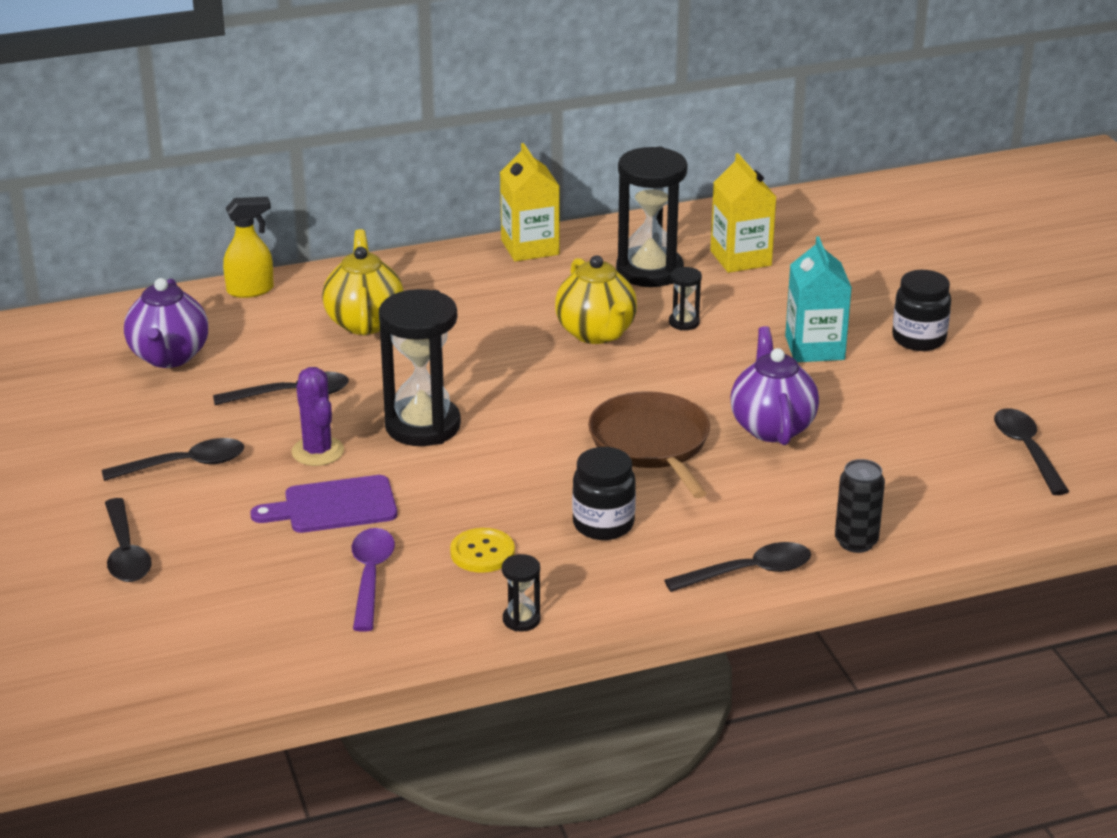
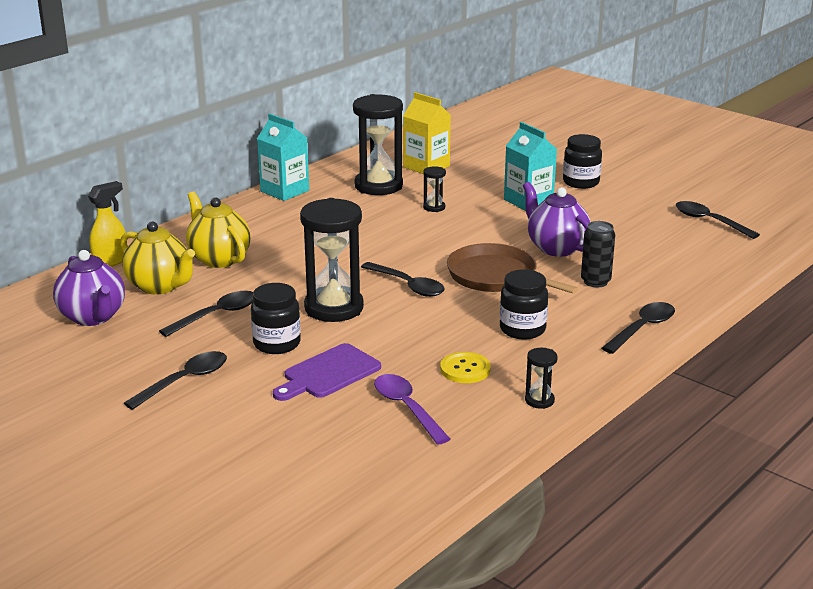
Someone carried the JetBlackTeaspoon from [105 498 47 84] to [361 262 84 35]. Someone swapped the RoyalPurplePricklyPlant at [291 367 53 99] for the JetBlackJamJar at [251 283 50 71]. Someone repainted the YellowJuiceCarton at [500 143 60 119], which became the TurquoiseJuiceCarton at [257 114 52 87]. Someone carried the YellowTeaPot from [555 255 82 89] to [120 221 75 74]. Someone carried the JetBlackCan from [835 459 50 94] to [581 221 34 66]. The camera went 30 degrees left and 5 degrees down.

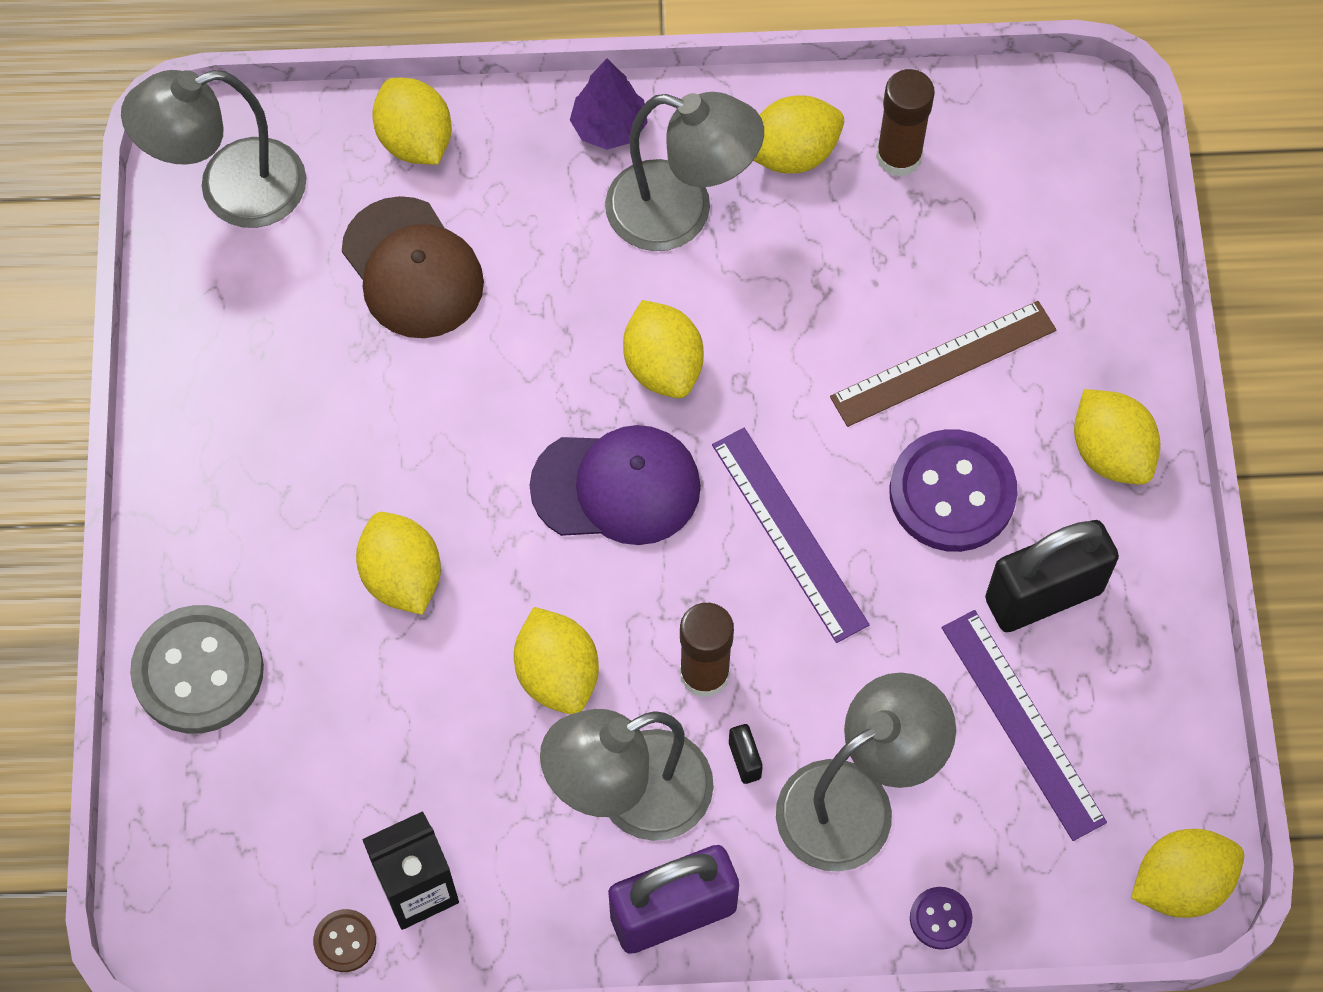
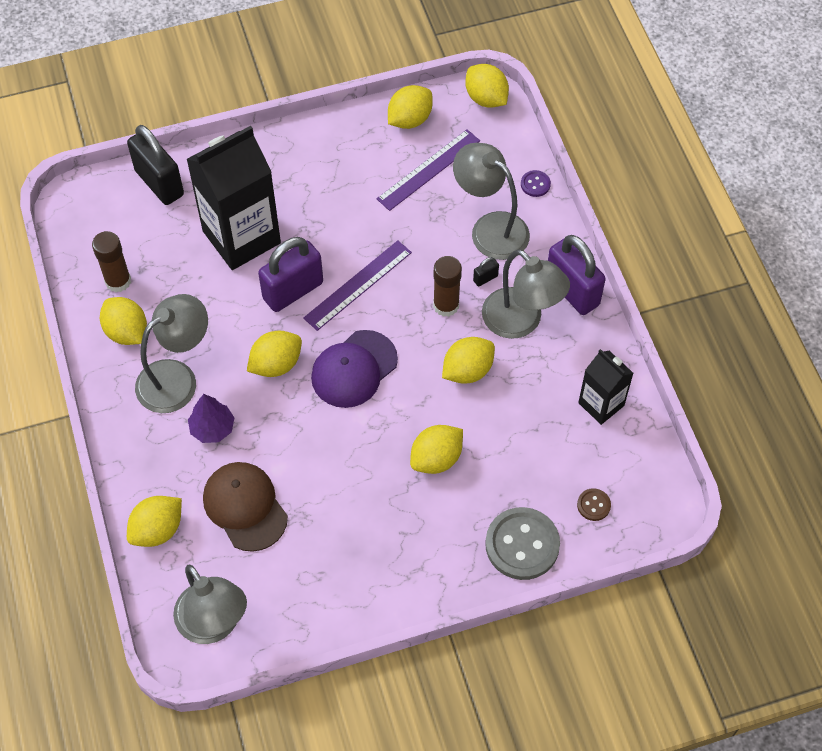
Someone carried the DarkBrownShirtButton from [313 909 63 63] to [577 488 34 33]. Someone rotated the DarkBrownCap at [342 196 142 142] by 75 degrees counterclockwise. Someone rotated the RoyalPurpleCap at [529 425 172 120] by 120 degrees counterclockwise. Someone carried the RoyalPurpleToyTree from [570 59 78 91] to [188 394 46 49]. Someone rotated the AshGreyLamp at [605 92 159 159] by 45 degrees clockwise. Someone swapped the DarkBrownRuler at [830 301 226 126] for the JetBlackJuiceCarton at [186 126 95 144]. Someone took away the RoyalPurpleShirtButton at [890 429 128 123]. Someone carried the JetBlackPadlock from [985 520 134 112] to [127 125 57 80]. Someone carried the YellowCitrusFruit from [1074 389 87 96] to [388 85 45 44]. Someone put down the RoyalPurplePadlock at [258 237 65 75]. The camera went 105 degrees left and 5 degrees down.

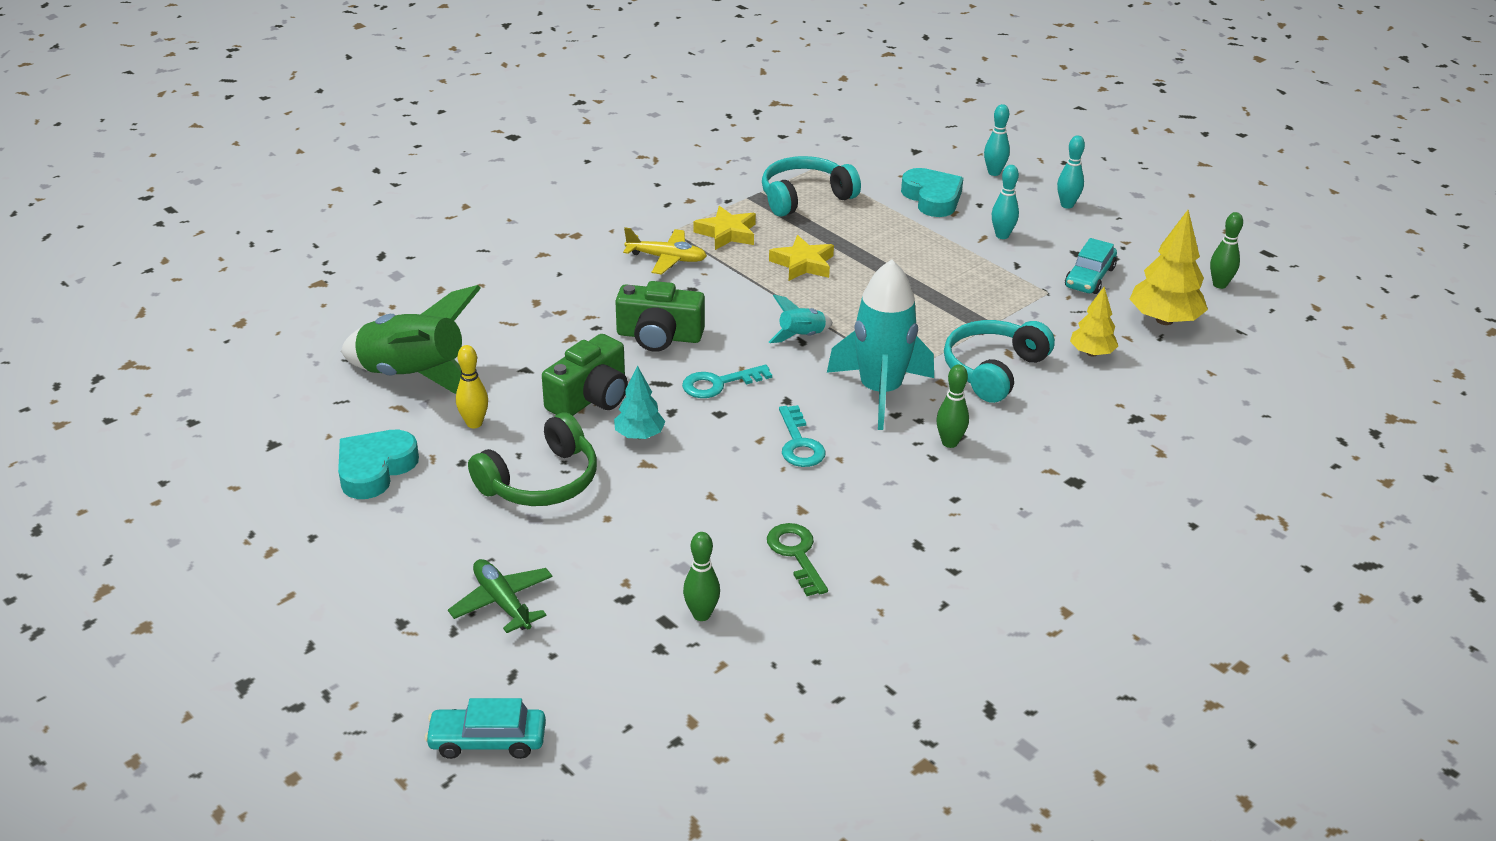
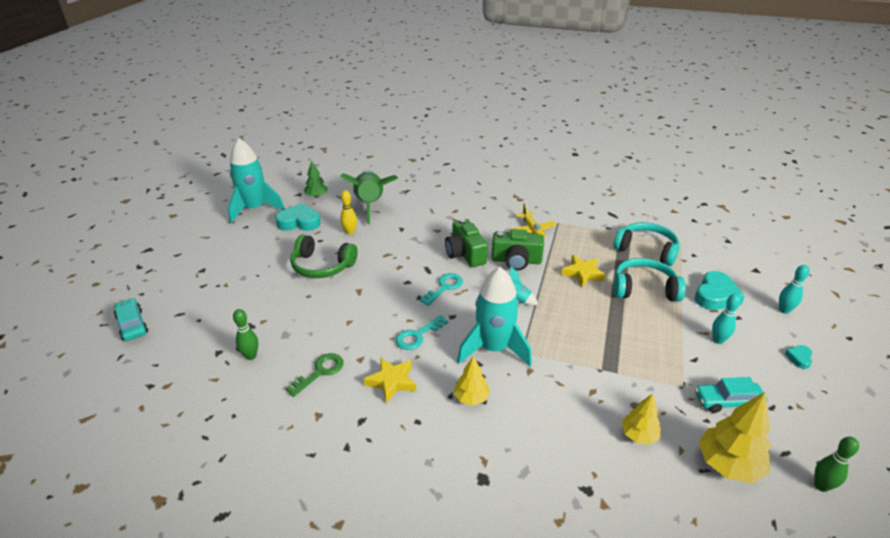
Someone took away the GreenAeroplane at [448 559 105 74]. Someone carried the GreenPhotoCamera from [542 334 86 82] to [492 229 52 42]. Someone took away the TurquoiseToyTree at [614 366 51 73]. Someone rotated the TurquoiseDoorKey at [682 365 90 33] by 90 degrees clockwise. Someone carried the YellowStarShape from [694 206 62 44] to [364 357 52 46]. Someone swapped the GreenSkittle at [936 364 33 84] for the YellowToyTree at [454 356 36 50]. Someone carried the TurquoiseOverEarHeadphones from [944 320 111 83] to [614 258 72 44]. Someone swapped the TurquoiseSkittle at [1057 135 28 74] for the TurquoiseHeart at [785 345 27 24]. Someone put down the TurquoiseRocket at [228 138 57 85]. Someone put down the GreenToyTree at [304 161 24 37]. The camera went 60 degrees right and 0 degrees up.

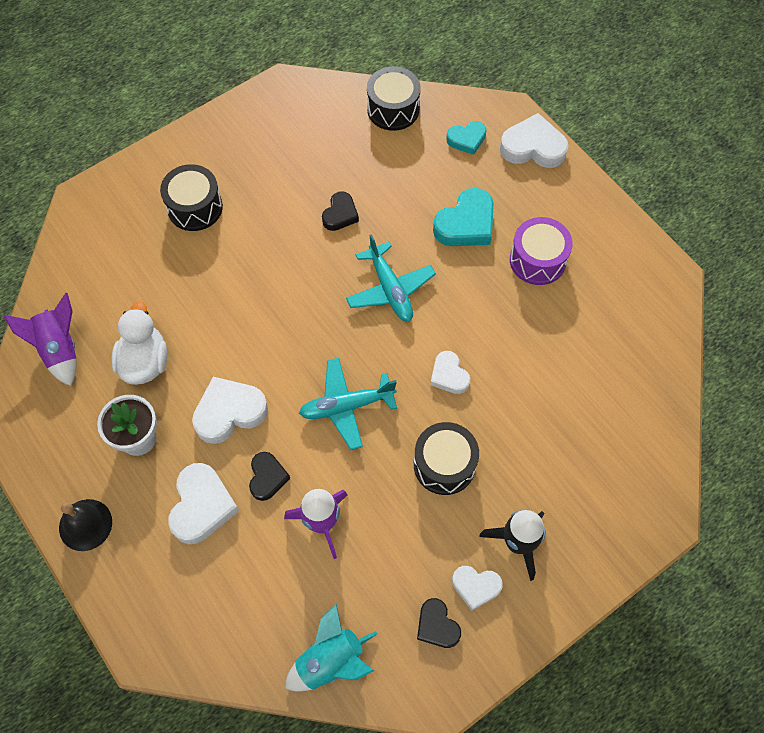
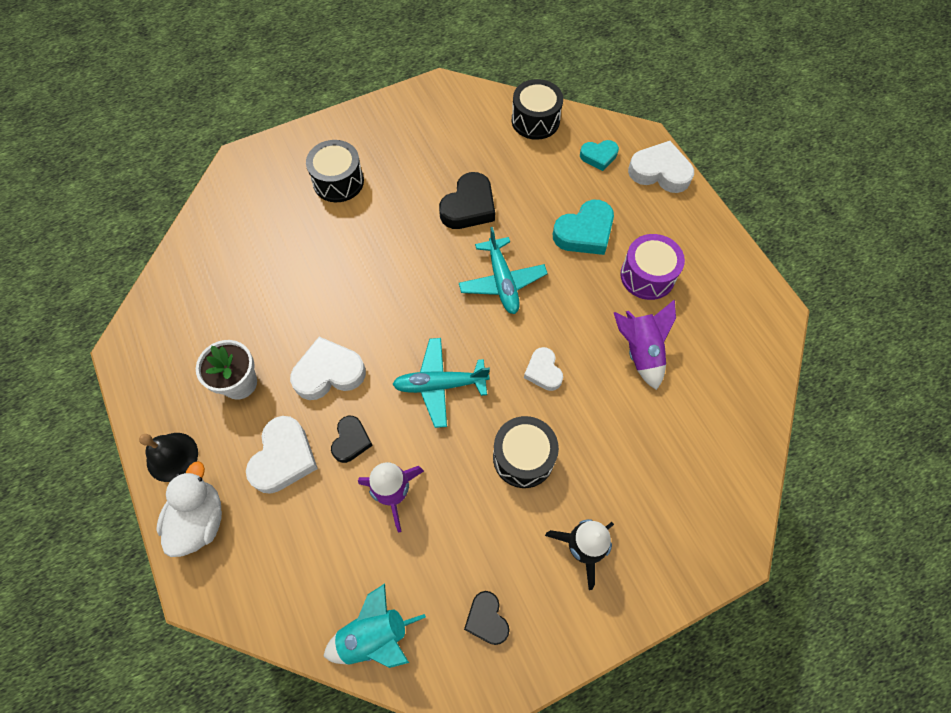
Someone carried the RoyalPurpleRocket from [3 293 74 93] to [614 299 62 91]. Someone carried the PureWhiteDuck from [111 301 56 84] to [156 461 66 96]. Someone scaled the JetBlackHeart at [322 191 37 40] by 1.63. Someone took away the PureWhiteHeart at [452 566 51 45]. The camera went 10 degrees right and 0 degrees up.

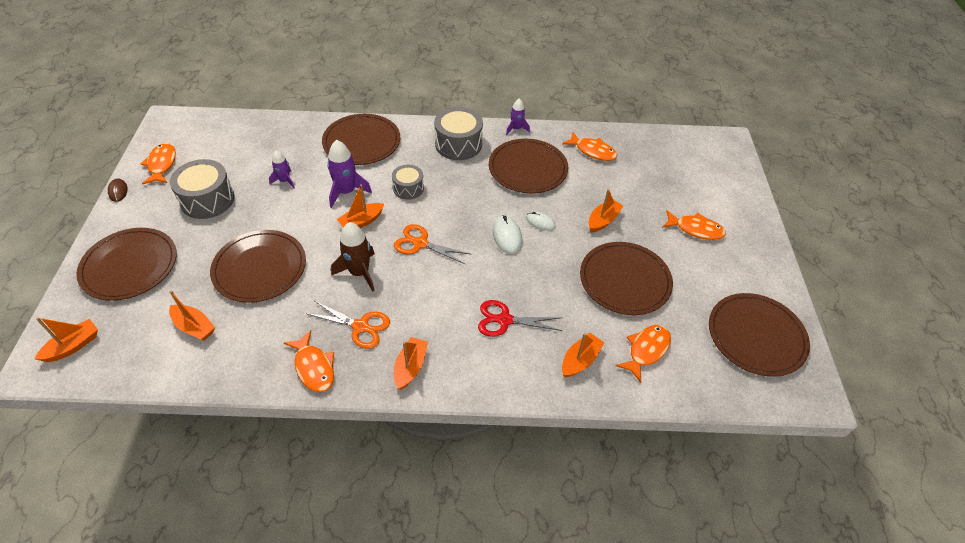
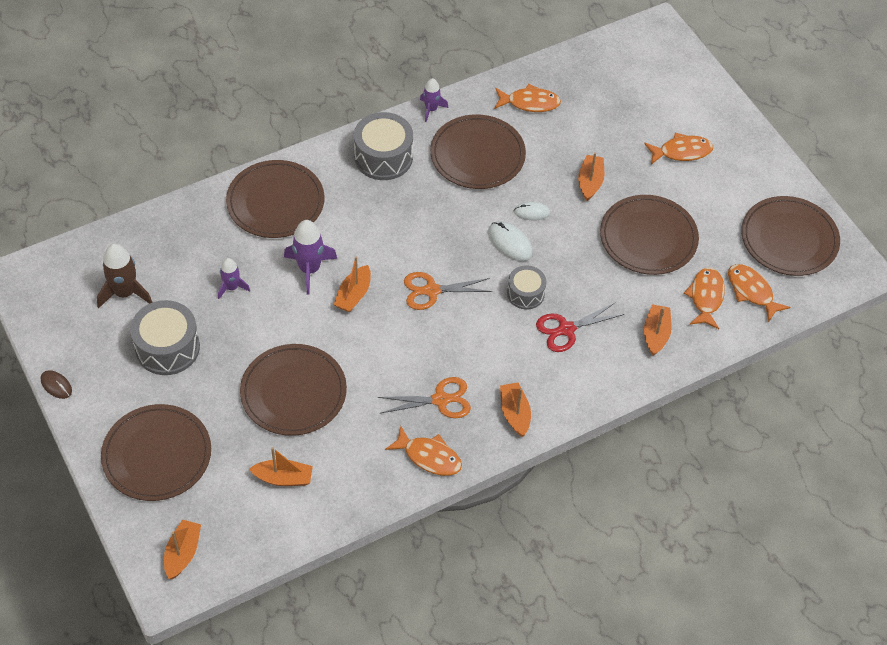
Someone carried the OrangeColouredFish from [141 143 35 41] to [728 264 62 58]. Someone carried the DarkBrownRocket from [331 222 44 70] to [97 244 56 64]. Someone carried the AshGreySnareDrum from [392 165 32 35] to [507 265 40 45]. The camera went 30 degrees left and 5 degrees up.

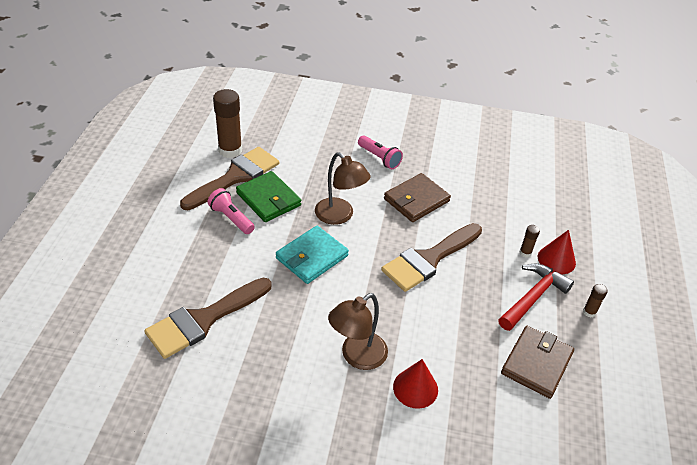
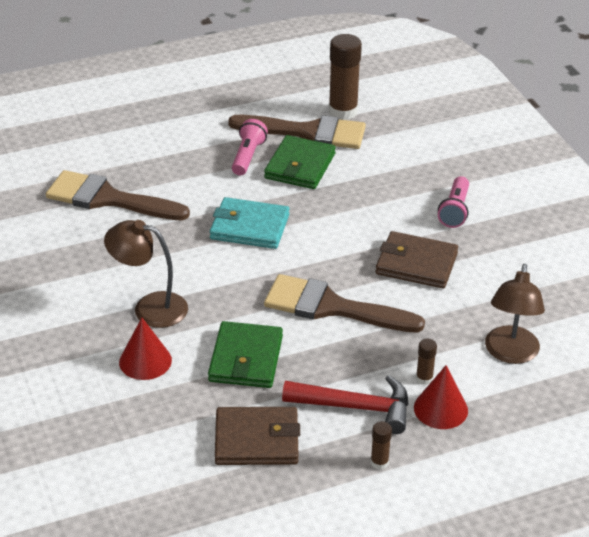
Someone carried the DarkBrownLamp from [315 152 56 73] to [485 264 60 100]. Someone put down the GreenWallet at [208 321 75 67]. The camera went 60 degrees right and 5 degrees down.

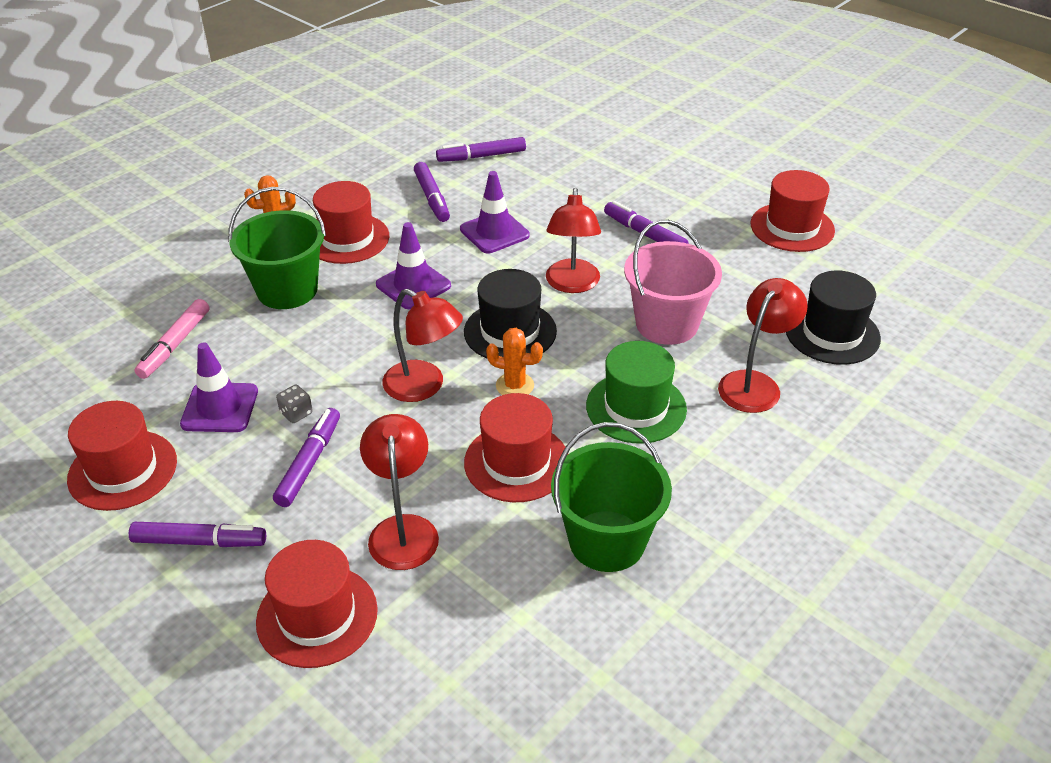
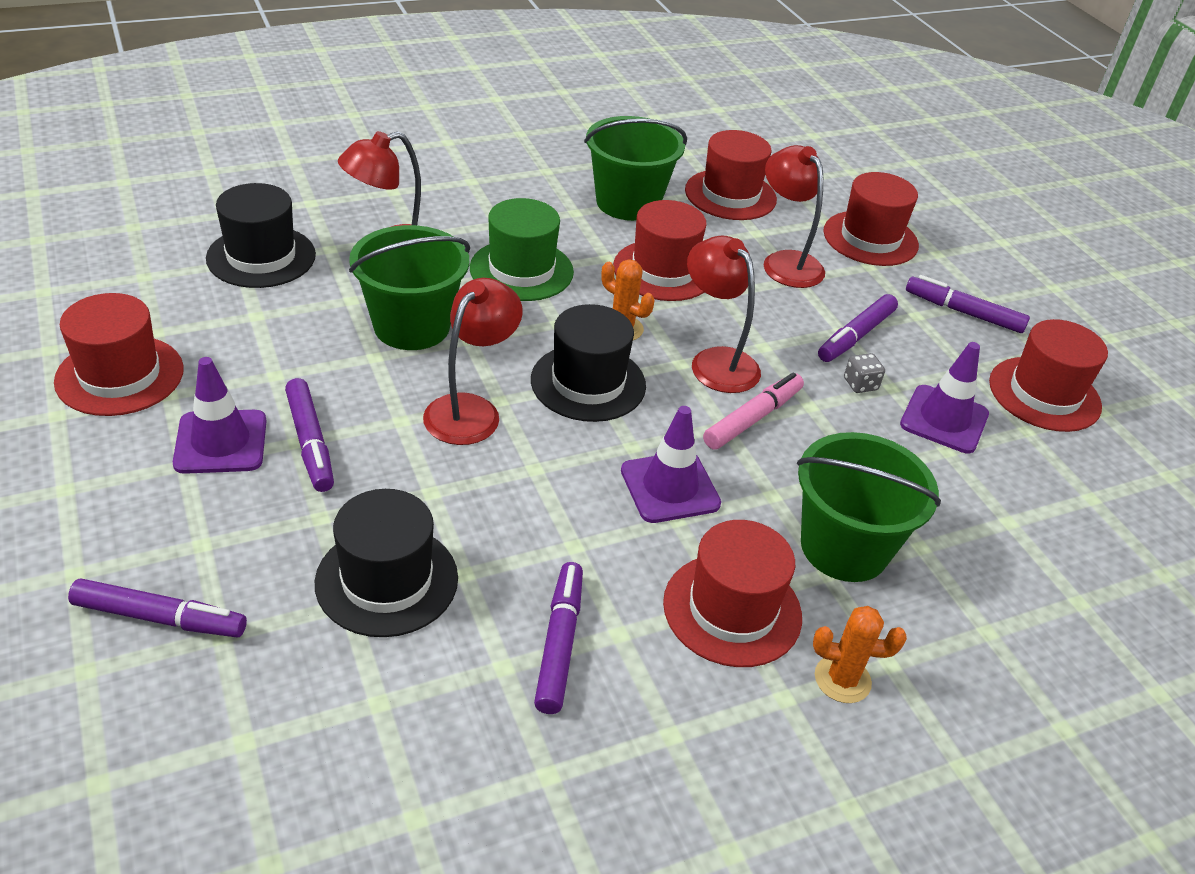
Someone carried the PinkMarker from [135 299 74 80] to [703 372 101 78]. Someone rotated the CrimsonLamp at [360 414 79 156] by 135 degrees clockwise. Someone carried the RoyalPurpleMarker from [436 137 90 25] to [68 578 179 60]. Someone carried the RoyalPurpleTrafficCone from [460 171 70 83] to [173 357 94 117]. Someone repainted the PinkSandBucket at [624 220 98 125], which became the GreenSandBucket at [349 225 121 125]. Someone put down the JetBlackTopHat at [315 489 143 148]. Someone put down the CrimsonTopHat at [685 130 92 90]. The camera went 160 degrees left and 0 degrees up.

